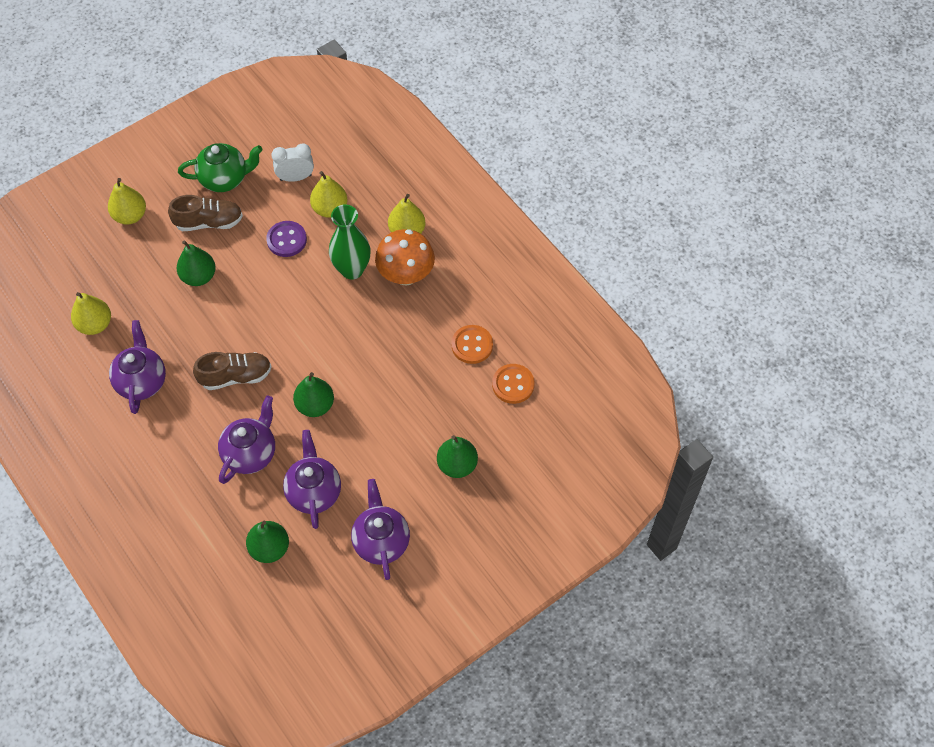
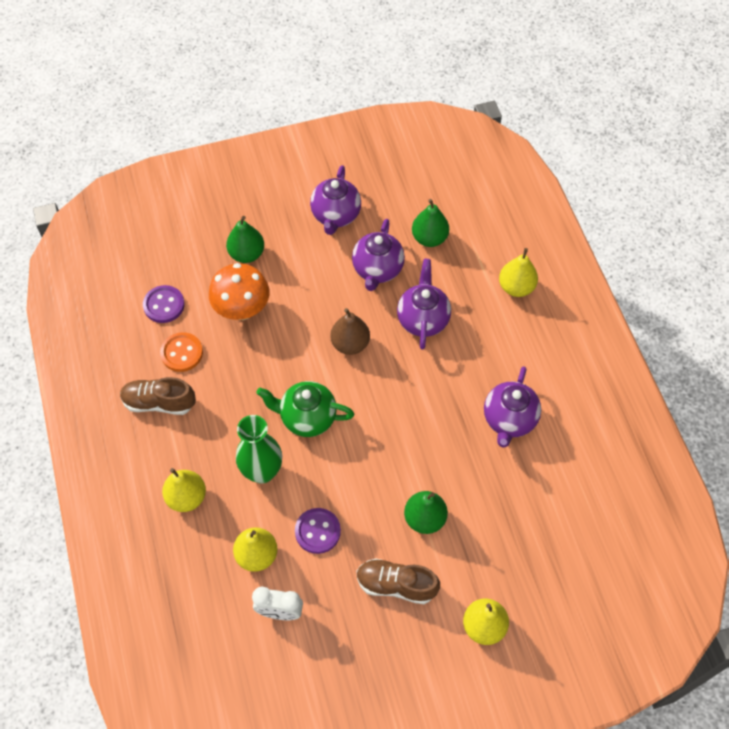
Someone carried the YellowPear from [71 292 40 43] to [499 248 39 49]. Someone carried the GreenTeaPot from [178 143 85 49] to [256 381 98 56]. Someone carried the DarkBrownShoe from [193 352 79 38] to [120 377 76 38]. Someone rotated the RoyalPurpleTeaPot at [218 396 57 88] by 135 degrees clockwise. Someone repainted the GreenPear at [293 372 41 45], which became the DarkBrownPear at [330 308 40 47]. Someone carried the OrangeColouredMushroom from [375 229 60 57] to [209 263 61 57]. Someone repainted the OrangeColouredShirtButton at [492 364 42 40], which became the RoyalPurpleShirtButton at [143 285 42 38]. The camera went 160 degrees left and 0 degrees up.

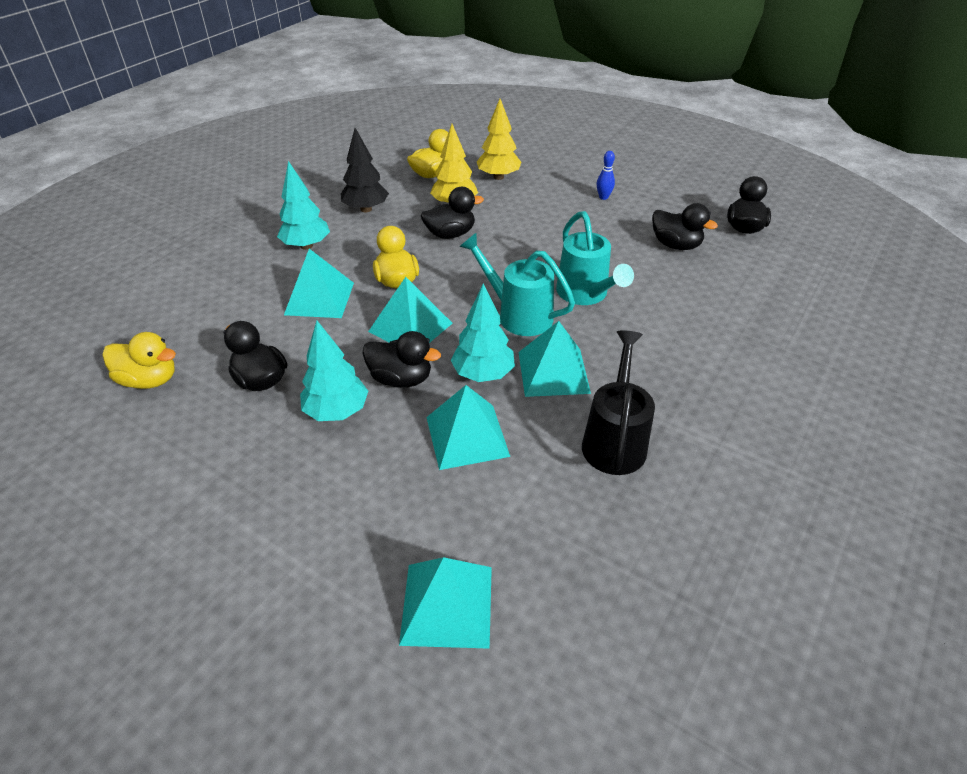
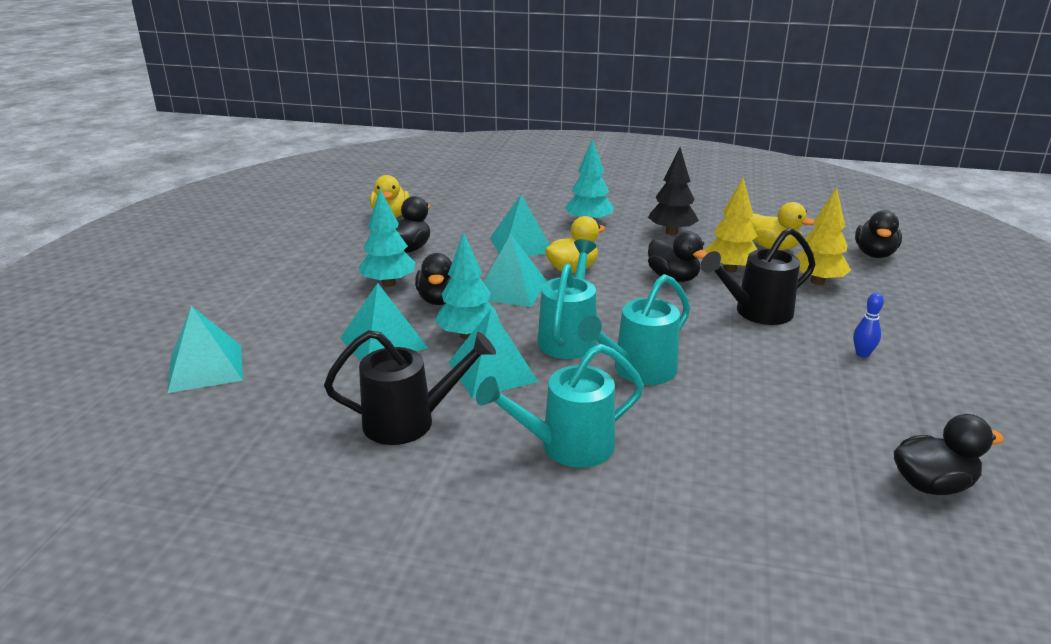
Someone carried the JetBlackDuck from [652 203 66 47] to [855 210 47 48]. Someone put down the TurquoiseWateringPot at [476 344 168 124]. Someone put down the JetBlackWateringPot at [701 228 115 97]. The camera went 70 degrees right and 15 degrees down.

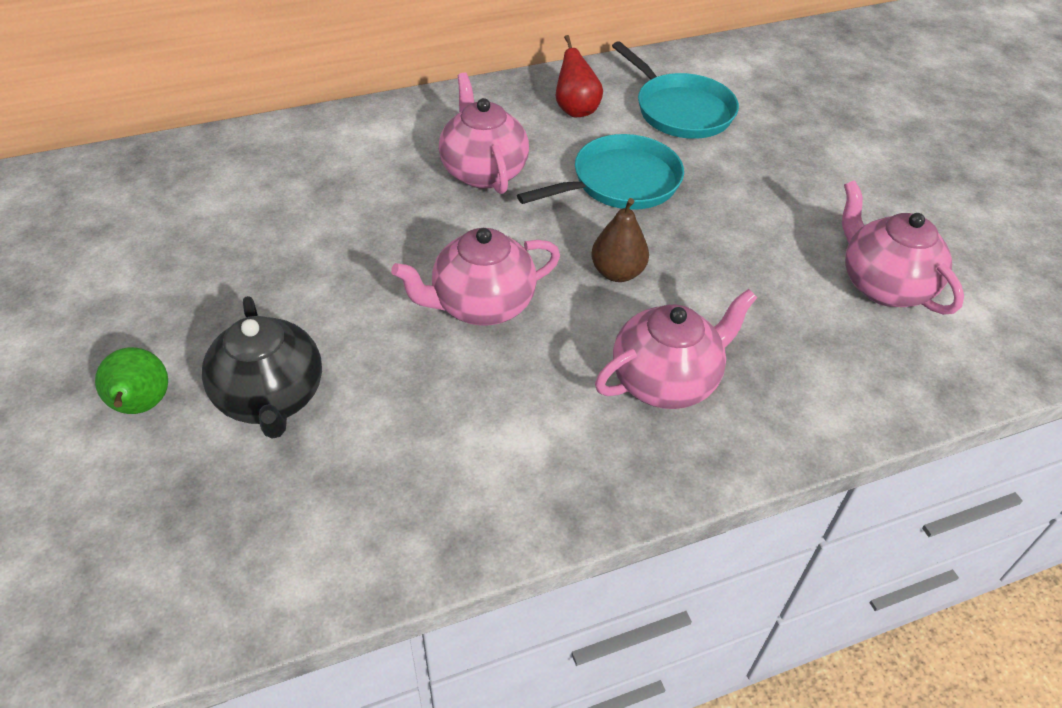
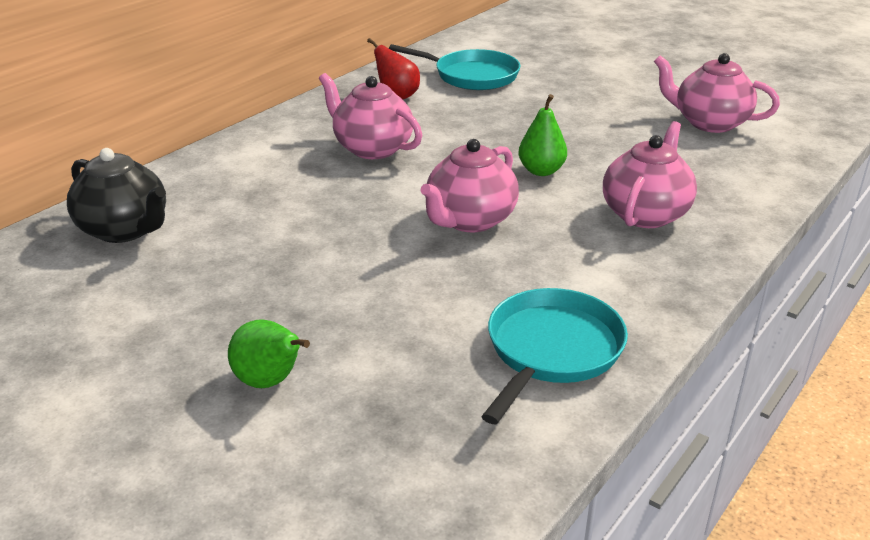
Someone carried the JetBlackTeaPot from [202 296 120 143] to [67 148 99 95]. Someone carried the TurquoisePan from [517 134 167 76] to [481 288 147 136]. Someone repainted the DarkBrownPear at [591 198 58 84], which became the GreenPear at [519 94 48 82]. The camera went 30 degrees left and 15 degrees down.

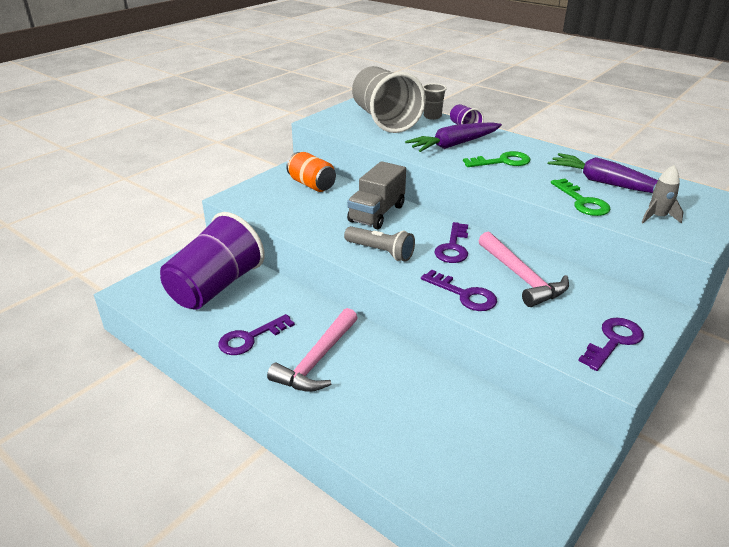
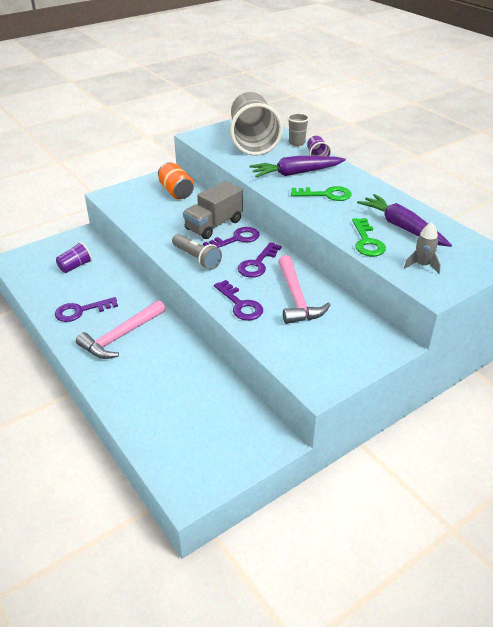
Someone scaled the RoyalPurpleTumbler at [160 212 105 98] by 0.42. Someone carried the RoyalPurpleDoorKey from [578 317 66 54] to [203 227 57 21]. The camera went 15 degrees right and 5 degrees up.

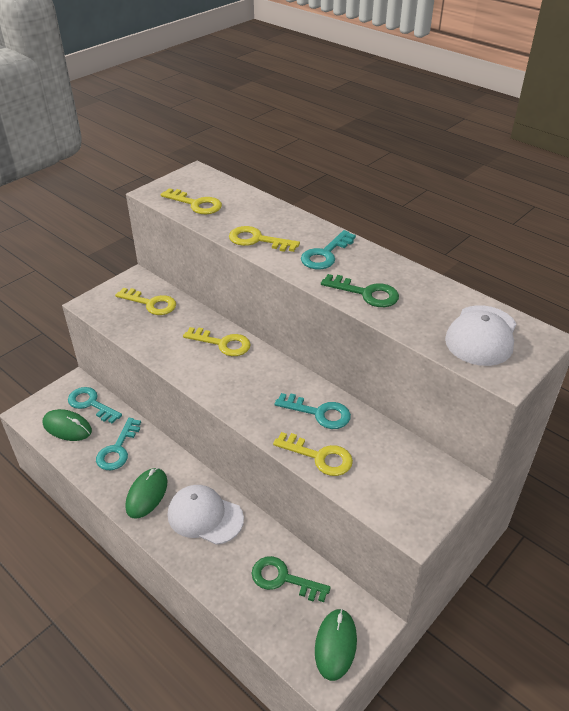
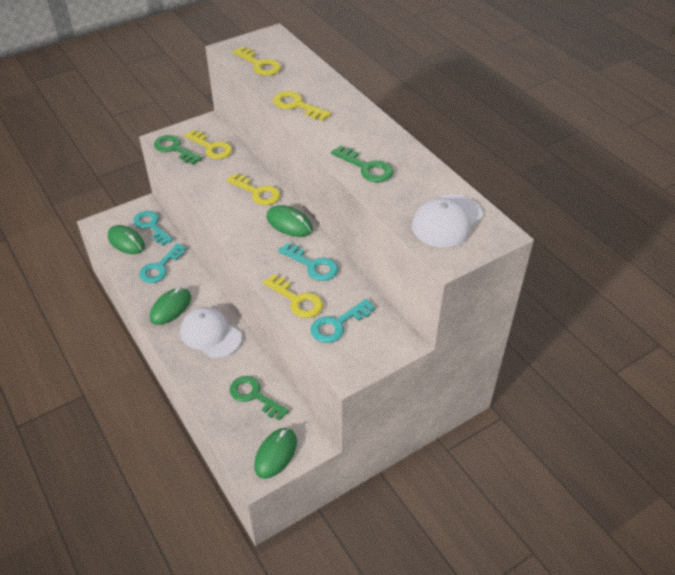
Someone carried the TurquoiseDoorKey from [301 230 55 40] to [311 299 64 44]. Someone put down the GreenDoorKey at [154 135 48 29]. Someone put down the GreenPcMouse at [266 205 47 32]. The camera went 15 degrees right and 5 degrees up.

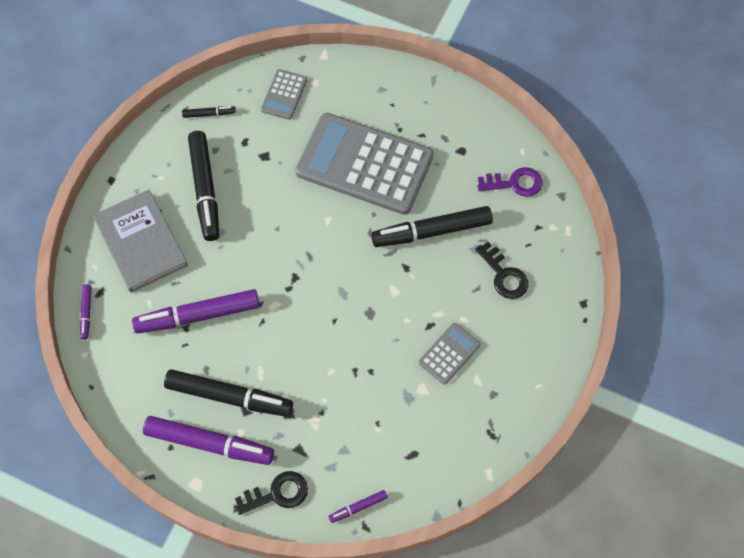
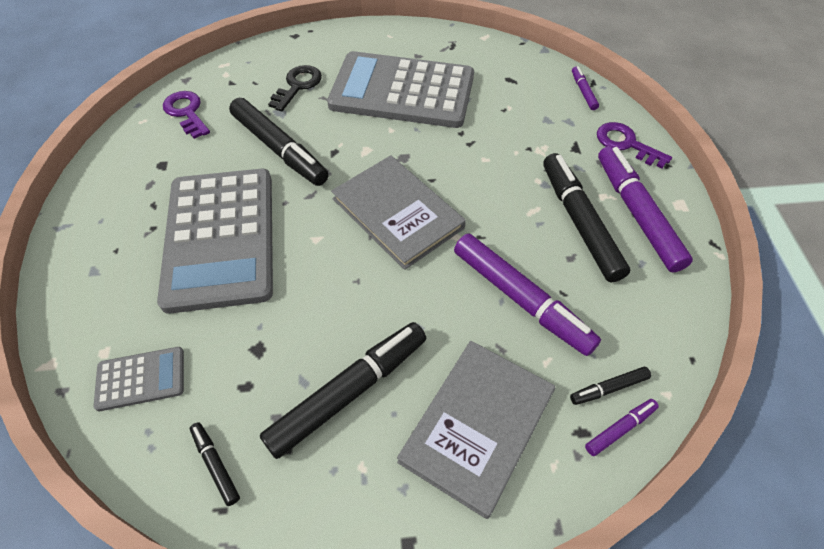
Someone repainted the JetBlackDoorKey at [235 471 73 44], which became the RoyalPurpleDoorKey at [597 122 75 46]. Someone rotated the RoyalPurpleMarker at [329 490 59 33] by 135 degrees counterclockwise. Someone scaled the AshGreyAddingMachine at [418 323 63 62] by 2.29. Someone put down the AshGreyBook at [331 155 135 115]. Someone put down the JetBlackMarker at [570 367 81 38]. The camera went 120 degrees left and 10 degrees down.

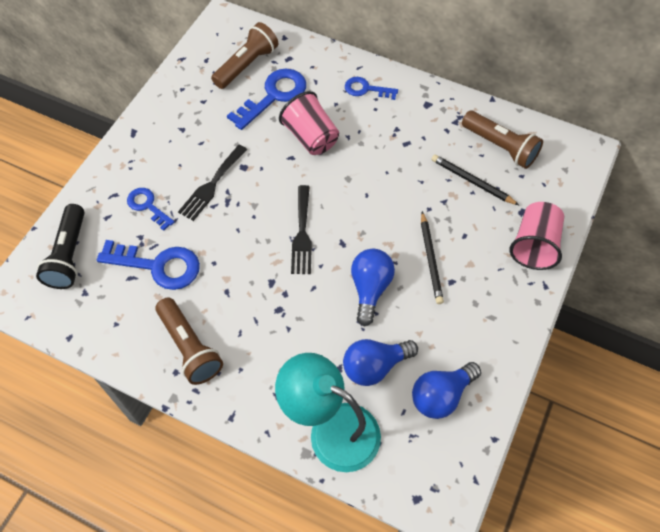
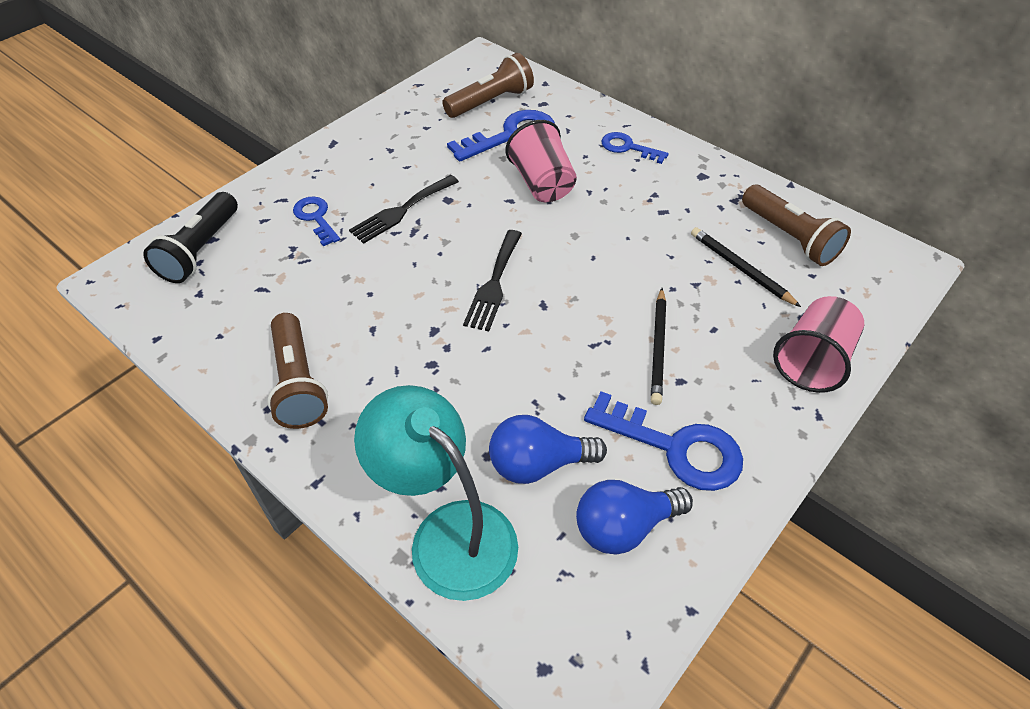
Someone carried the BlueDoorKey from [97 240 103 50] to [584 391 159 100]. Someone took away the BlueLightbulb at [351 249 44 77]. The camera went 15 degrees right and 10 degrees down.

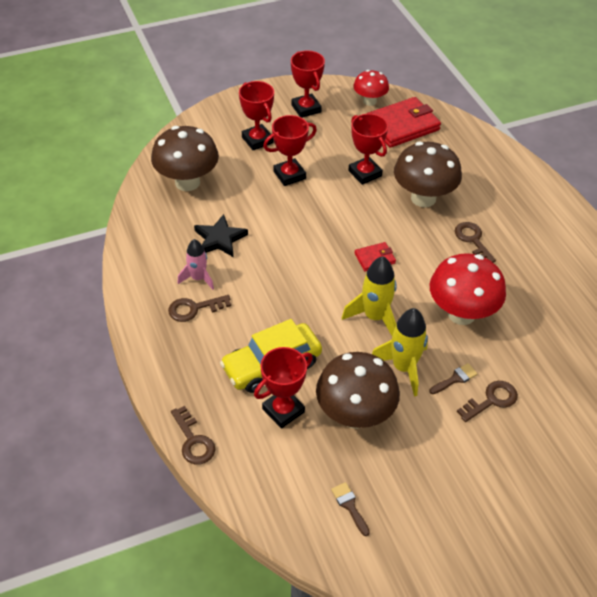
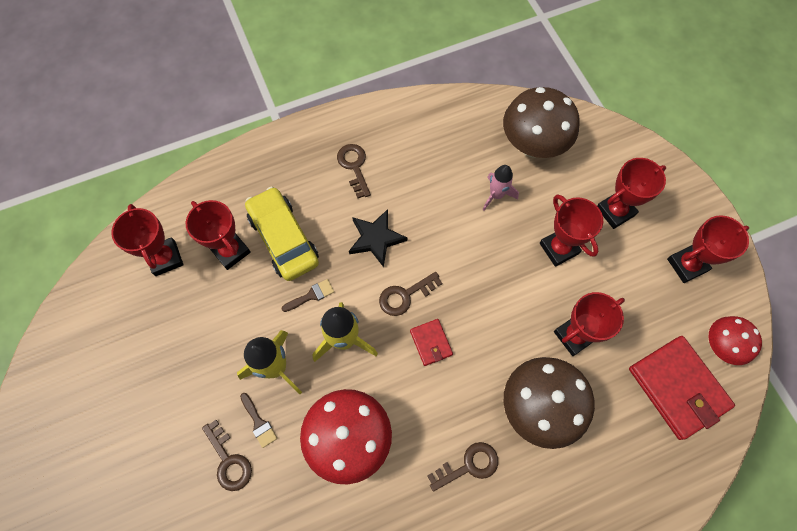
Someone carried the DarkBrownDoorKey from [171 406 44 58] to [379 272 63 44]. Someone carried the PinkRocket from [177 239 37 51] to [483 165 36 45]. Someone carried the JetBlackStarShape from [194 214 54 43] to [349 209 58 58]. Someone took away the DarkBrownMushroom at [316 352 84 77]. Someone carried the DarkBrownPaintbrush from [331 482 39 54] to [282 279 52 33]. Someone put down the CrimsonAwardCup at [111 204 72 72]. The camera went 90 degrees right and 20 degrees up.

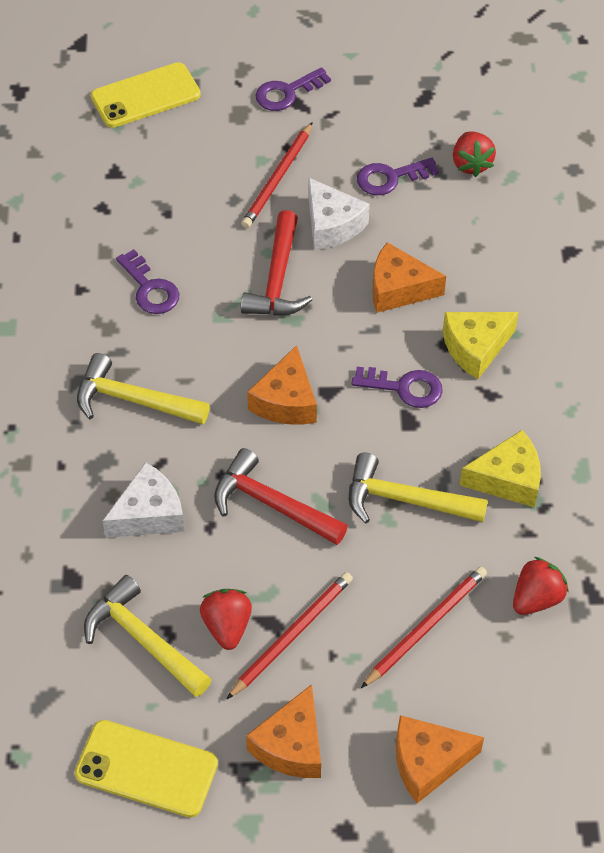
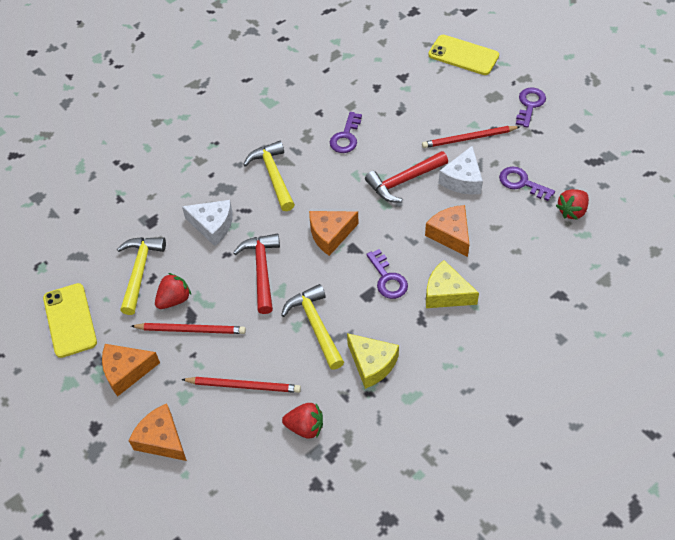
Someone rotated the RoyalPurpleDoorKey at [255 67 76 44] by 90 degrees clockwise. The camera went 55 degrees right and 0 degrees up.

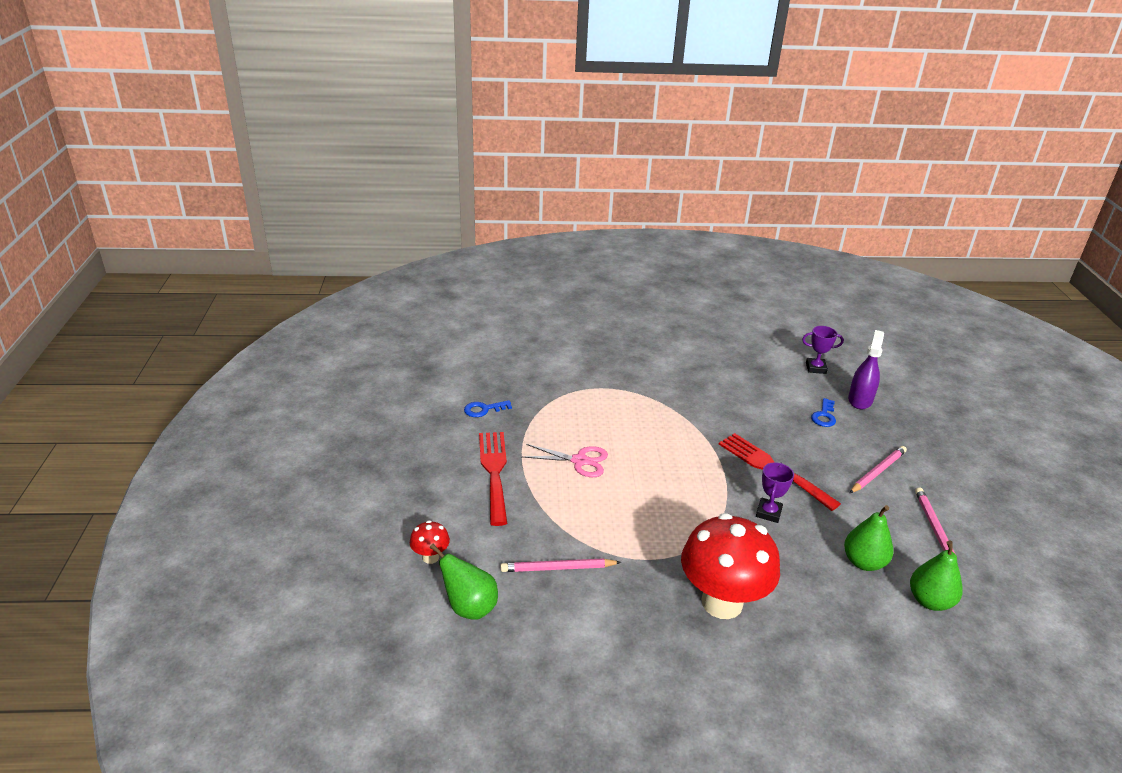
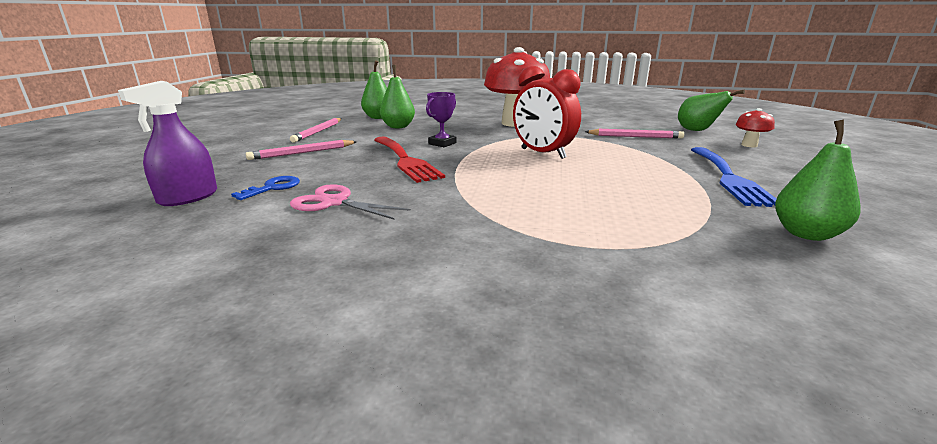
Someone swapped the BlueDoorKey at [464 400 48 17] for the GreenPear at [775 120 86 121]. Someone repainted the CrimsonDinnerFork at [479 432 28 94], which became the BlueDinnerFork at [691 147 85 60]. Someone carried the PinkScissors from [521 444 87 33] to [290 184 121 36]. Someone took away the RoyalPurpleAwardCup at [802 326 42 48]. Someone put down the CrimsonBedsideClock at [513 66 68 93]. The camera went 165 degrees left and 10 degrees down.

